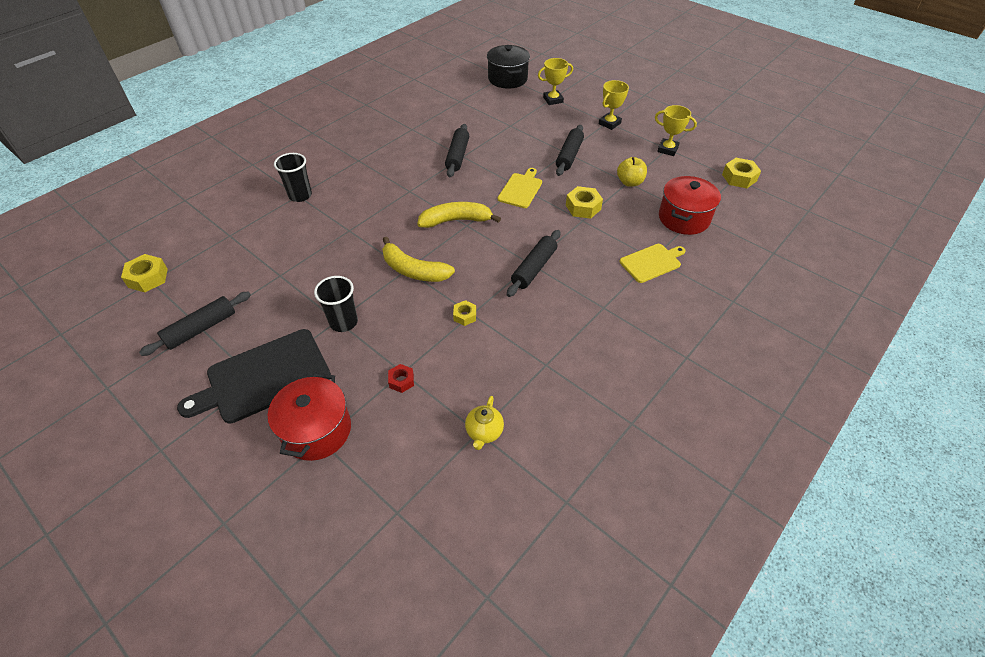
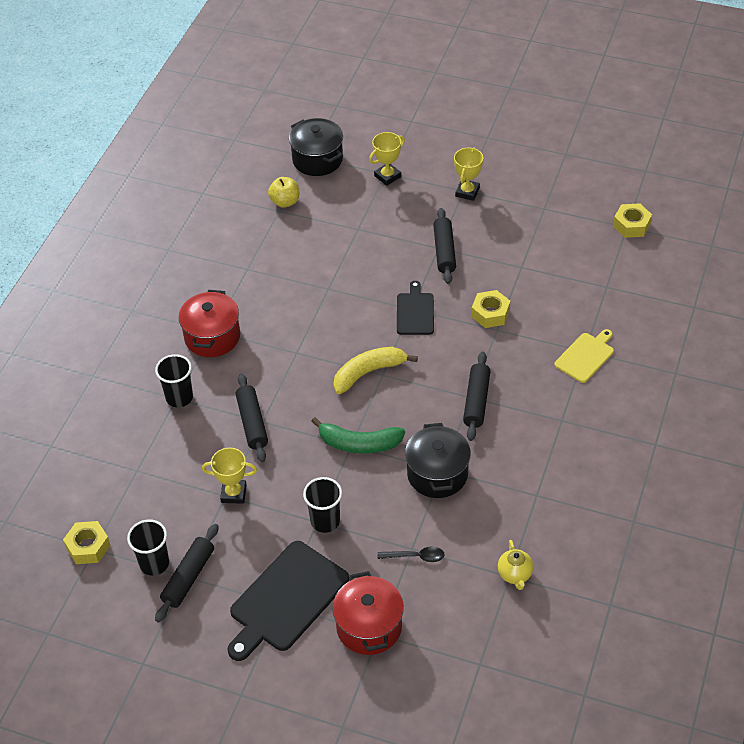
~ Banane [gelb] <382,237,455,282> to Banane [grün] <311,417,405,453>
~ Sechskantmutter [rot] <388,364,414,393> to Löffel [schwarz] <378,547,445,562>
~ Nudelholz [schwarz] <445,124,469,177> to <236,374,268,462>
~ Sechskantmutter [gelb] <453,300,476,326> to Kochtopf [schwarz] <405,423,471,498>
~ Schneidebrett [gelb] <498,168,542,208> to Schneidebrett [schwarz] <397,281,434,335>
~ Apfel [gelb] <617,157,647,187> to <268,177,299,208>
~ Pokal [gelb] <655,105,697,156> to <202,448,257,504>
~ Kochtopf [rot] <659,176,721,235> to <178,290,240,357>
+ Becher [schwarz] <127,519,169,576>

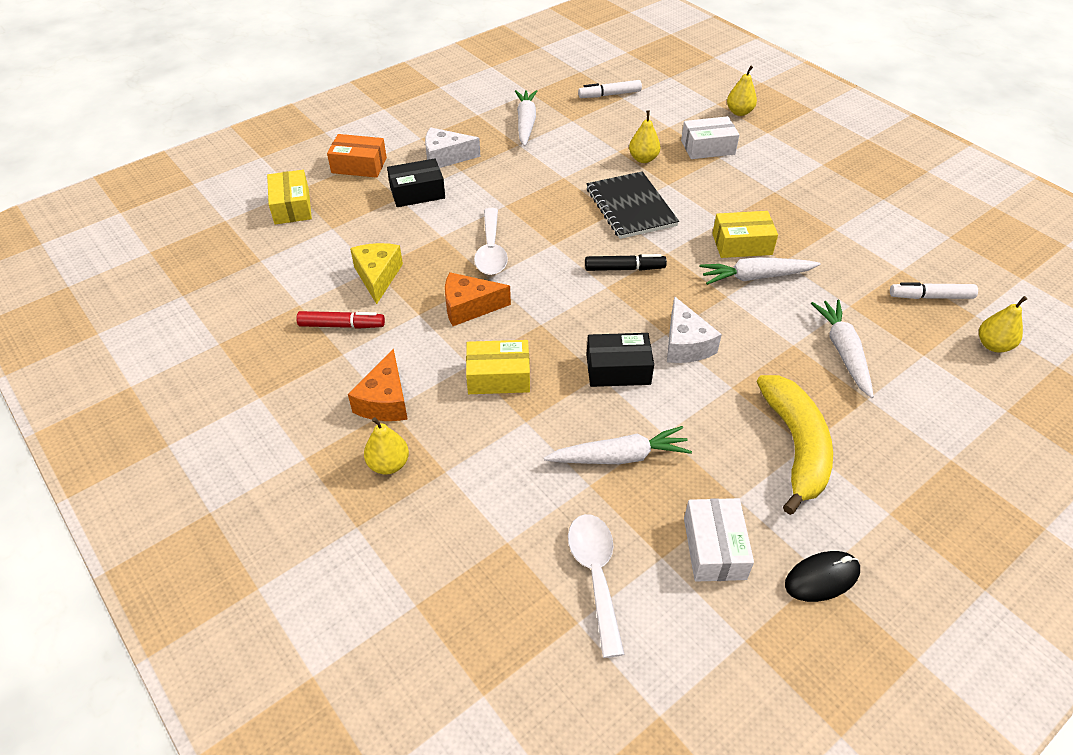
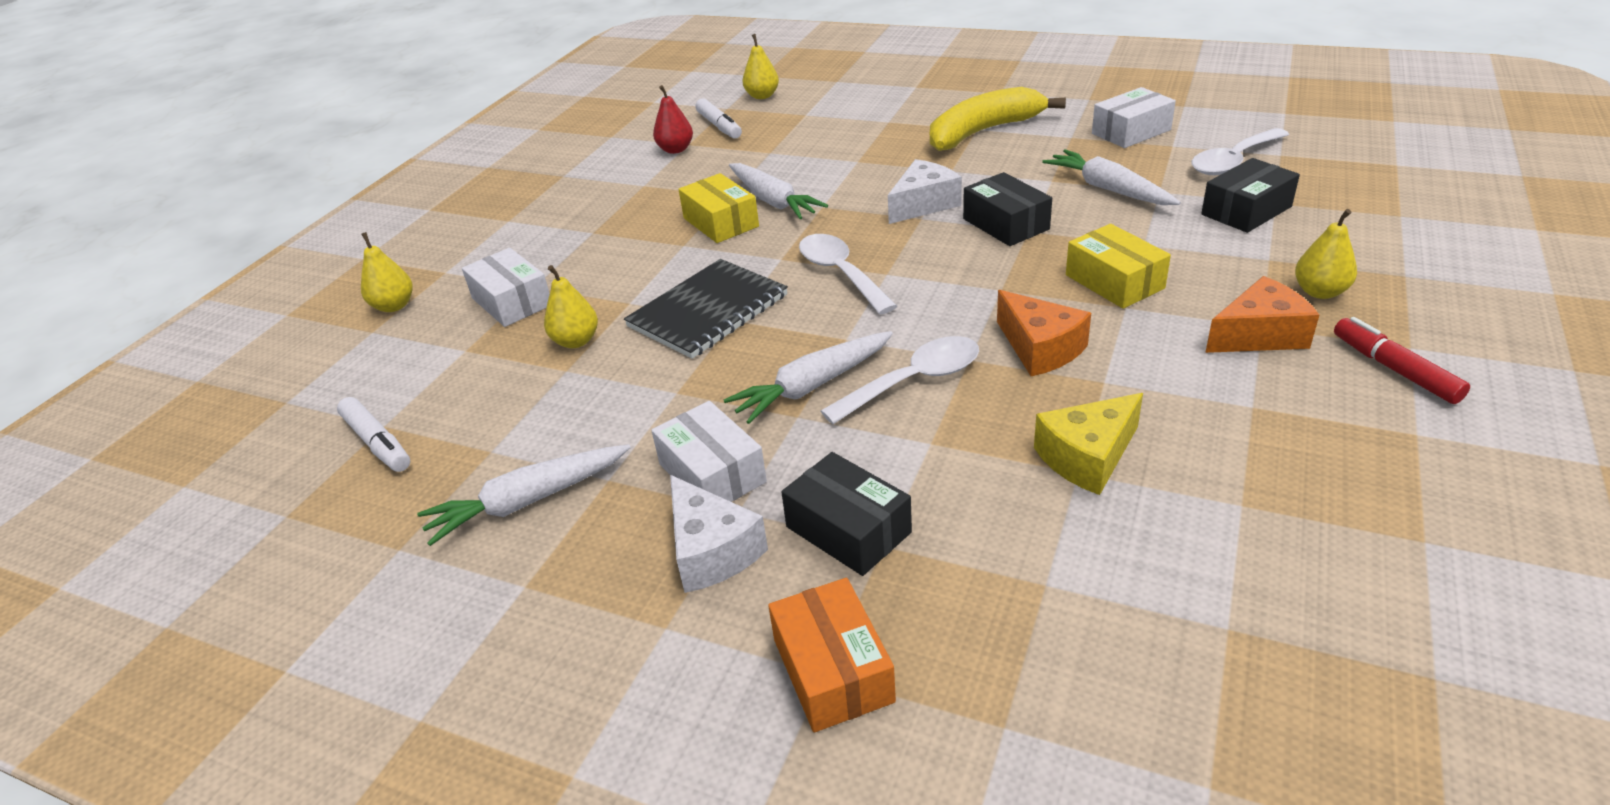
- Schachtel [gelb] <267,170,312,224>
~ Filzstift [rot] <296,311,385,329> to <1334,317,1470,404>
~ Filzstift [schwarz] <585,254,667,271> to Löffel [weiß] <799,234,897,314>
- Computermaus [schwarz] <785,551,860,602>
~ Karotte [weiß] <811,300,874,398> to <724,331,893,424>
+ Schachtel [weiß] <651,401,767,502>
+ Birne [rot] <653,85,693,154>
+ Schachtel [schwarz] <1201,158,1300,233>

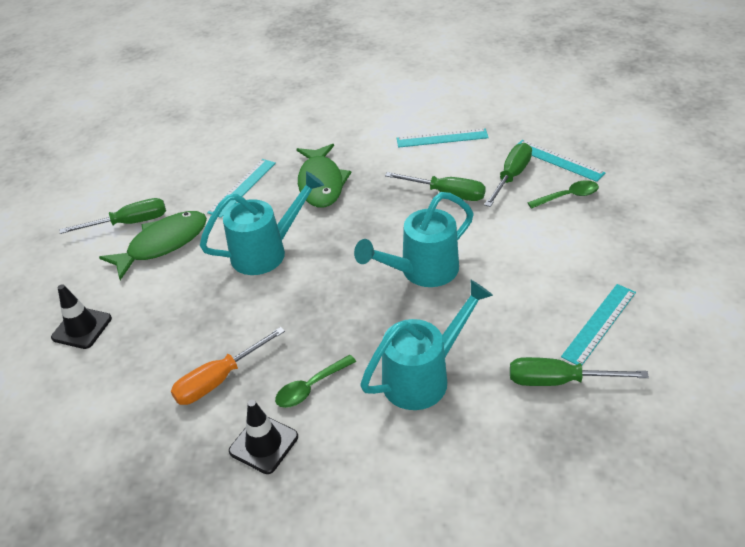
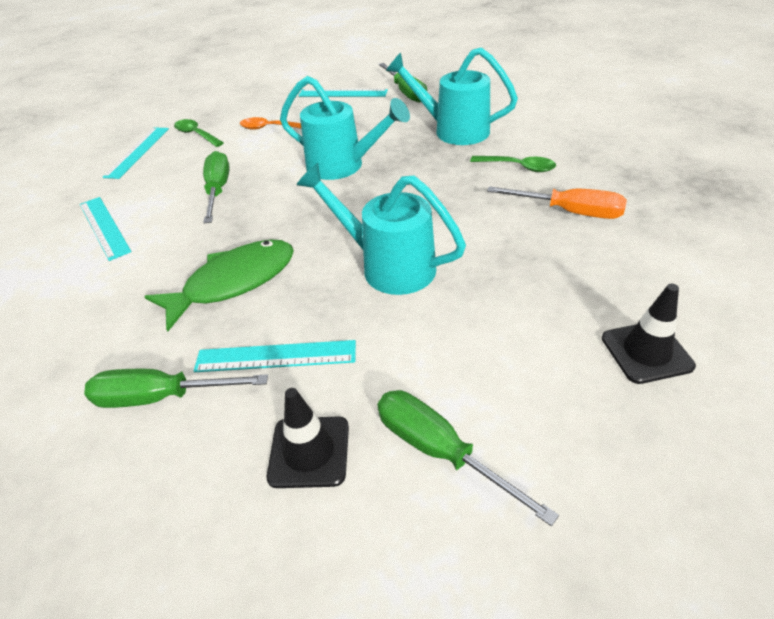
- Fisch [grün] <99,211,207,280>
~ Leitkegel [schwarz] <229,400,298,474> to <267,388,349,488>
~ Schraubenzieher [grün] <484,143,532,207> to <84,369,268,408>
+ Löffel [orange] <240,117,301,130>

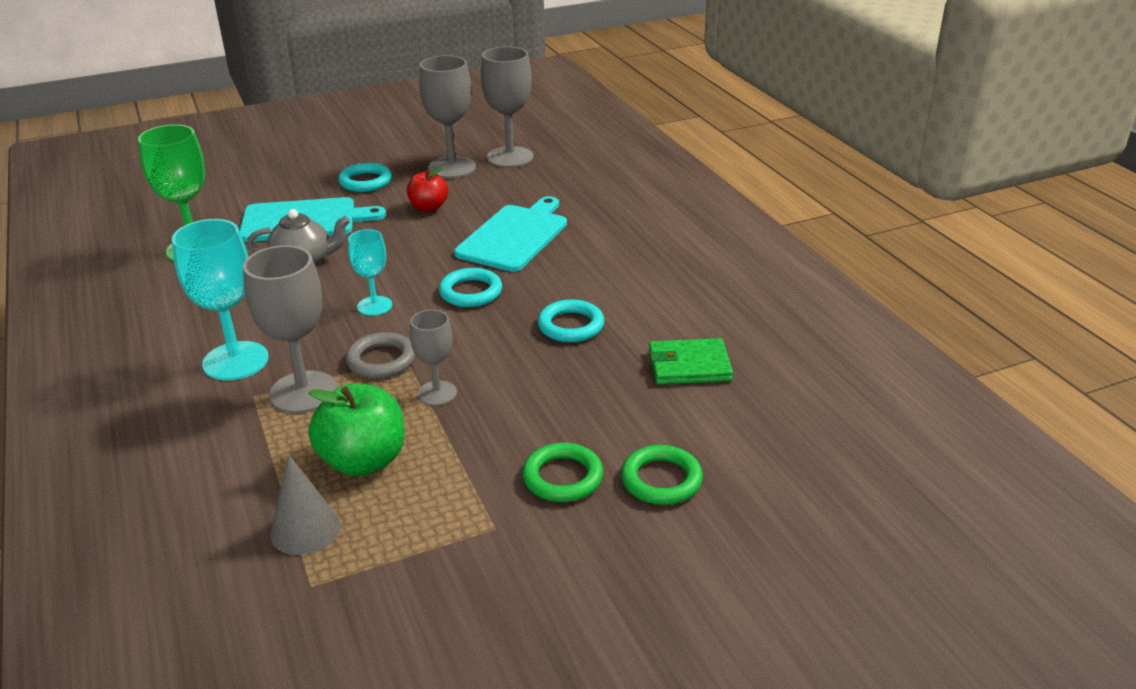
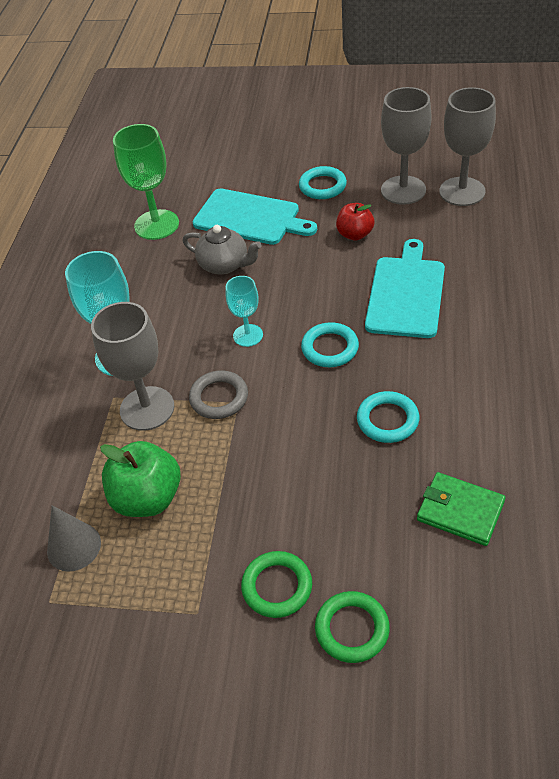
- Kelch [grau] <410,310,457,406>
~ Schneidebrett [türkis] <454,196,567,272> = <365,239,445,338> 45 degrees counterclockwise

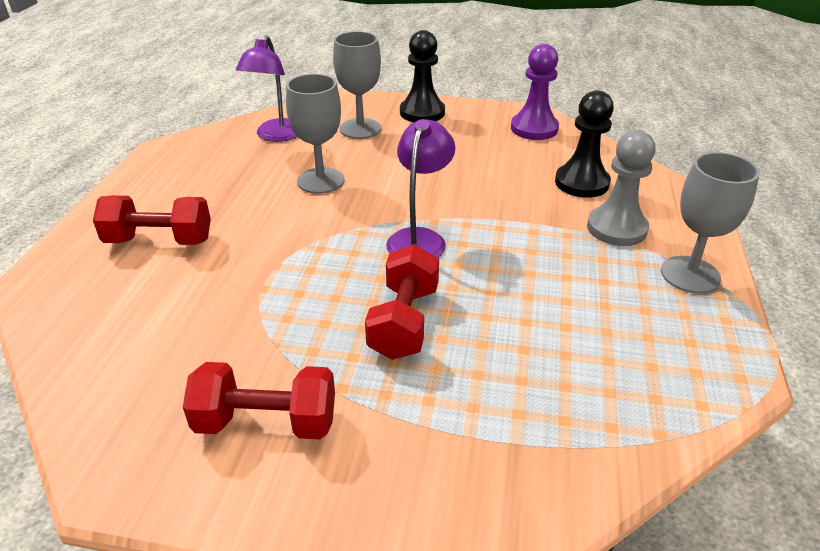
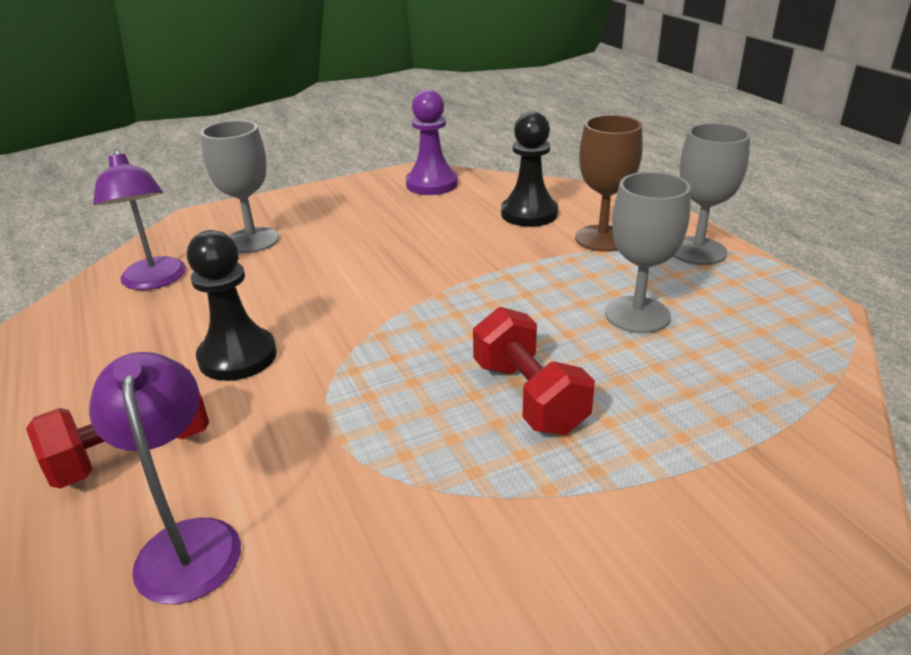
- Hantel [rot] <183,362,335,439>
~ Kelch [grau] <286,74,344,194> to <605,172,691,333>
~ Lampe [lila] <386,119,455,258> to <89,352,241,604>
~ Bauer [schwarz] <400,30,445,122> to <187,230,277,381>
~ Bauer [grau] <587,130,656,246> to Kelch [braun] <575,115,643,252>

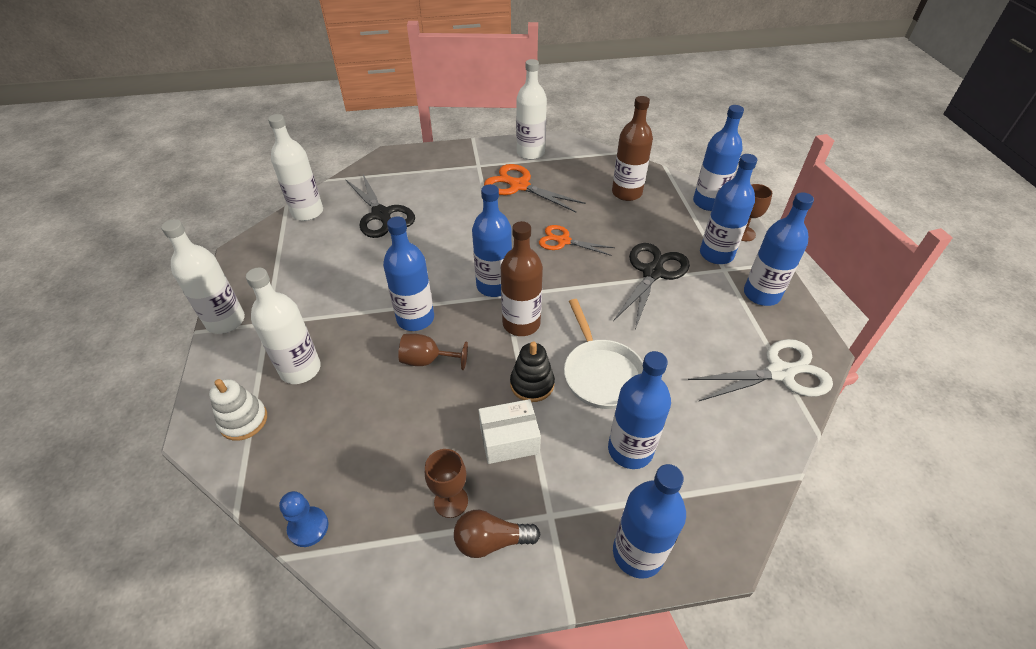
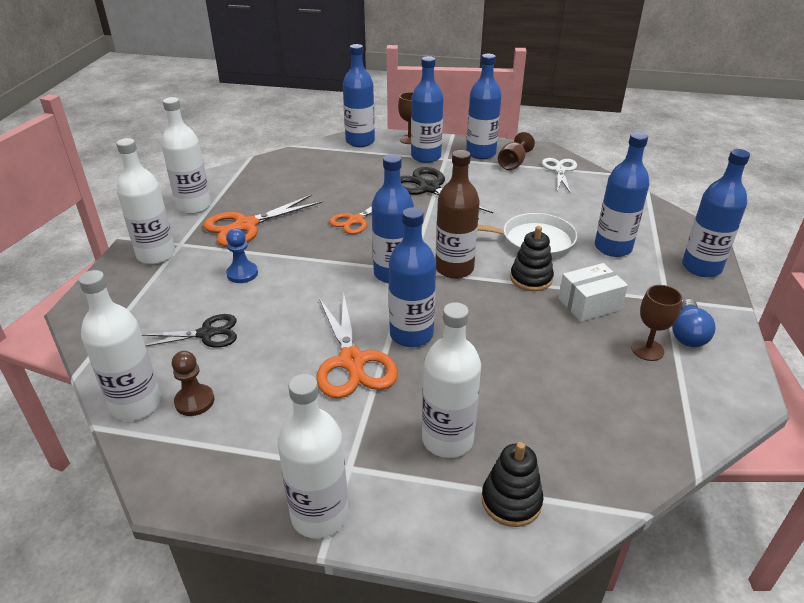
~ Stapelspielzeug [weiß] <209,379,267,441> to Stapelspielzeug [schwarz] <482,442,543,527>
~ Bauer [blau] <279,491,328,547> to <226,229,258,283>
~ Schere [schwarz] <346,174,415,238> = <142,314,237,348> x0.65
~ Kelch [braun] <398,334,468,370> to <498,132,535,170>
~ Glühbirne [braun] <454,510,541,558> to Glühbirne [blau] <672,299,716,347>
~ Schachtel [weiß] <479,399,541,464> = <558,263,628,322> 60 degrees clockwise
- Flasche [braun] <612,96,653,201>
~ Schere [weiß] <688,339,833,401> = <542,158,577,192> x0.65
+ Flasche [weiß] <116,138,175,264>
+ Bauer [braun] <172,351,214,416>
+ Schere [orange] <316,295,398,398>

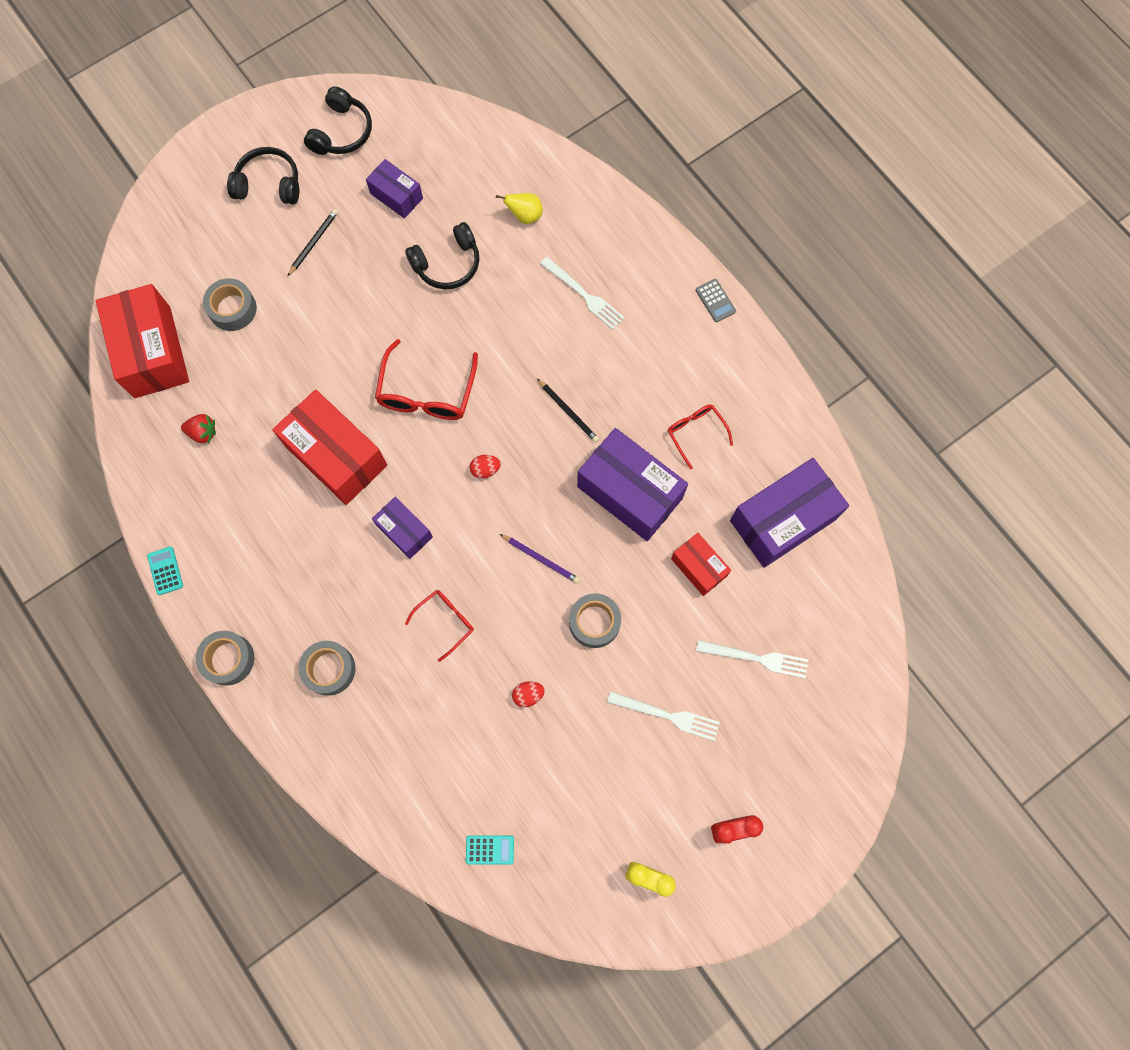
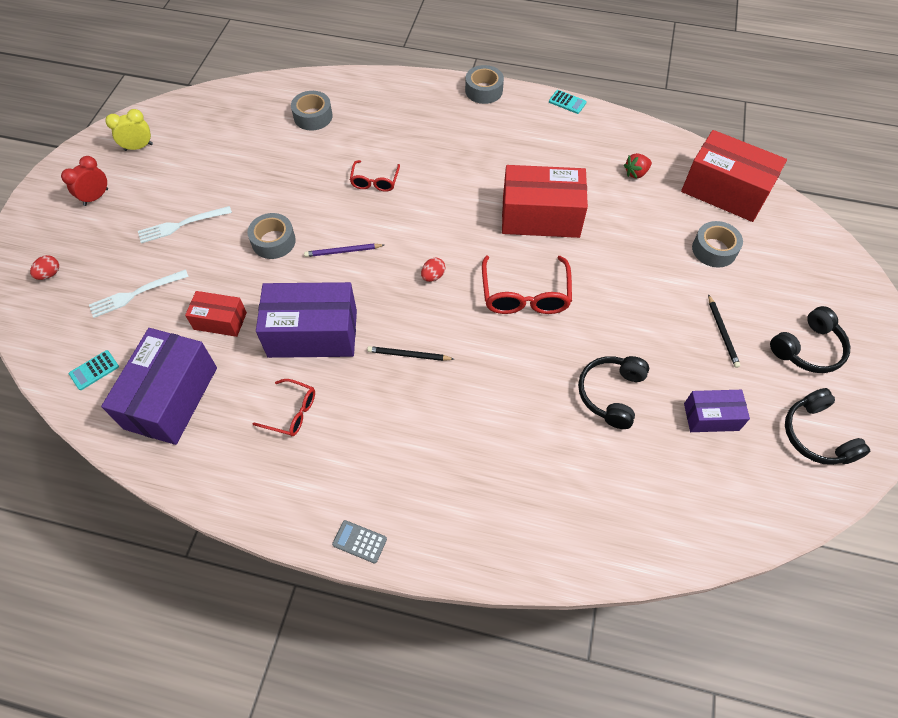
~ Klebeband [grau] <299,641,355,696> to <291,91,333,130>
- Schachtel [lila] <372,497,433,559>
~ Brille [rot] <375,339,478,420> = <482,256,572,314> 150 degrees counterclockwise
~ Taschenrechner [türkis] <466,835,514,865> to <69,350,119,390>
- Birne [gelb] <496,193,543,224>
~ Ei [rot] <512,681,545,707> to <30,255,59,280>
- Gabel [weiß] <540,257,625,330>

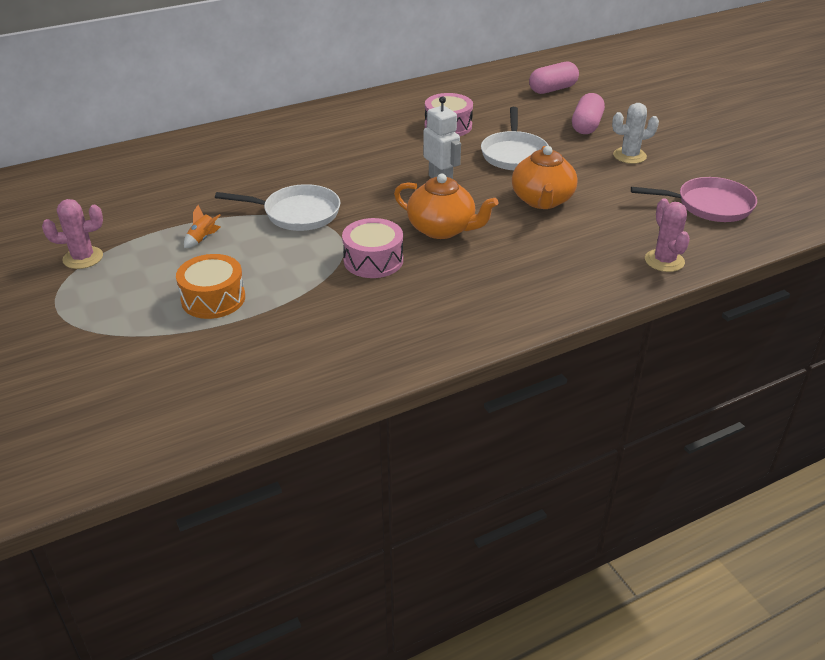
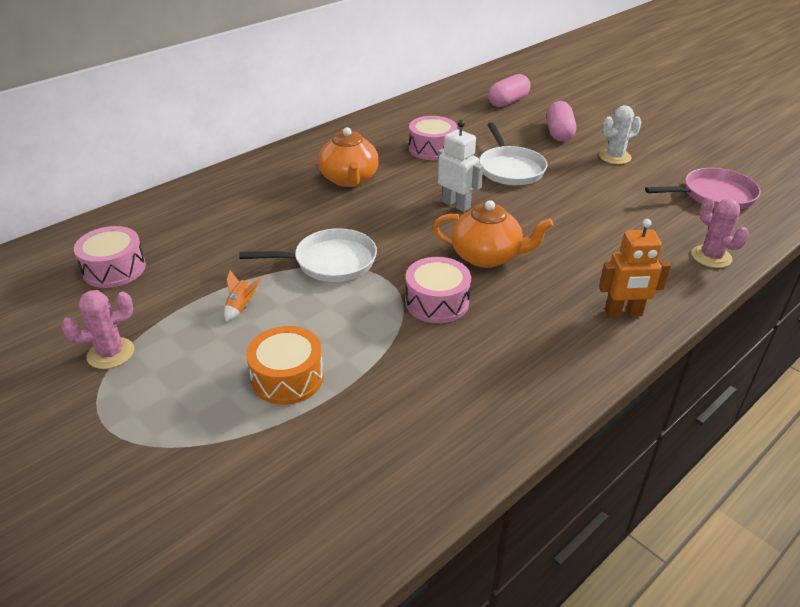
~ Teekanne [orange] <512,146,578,209> to <318,127,379,187>
+ Trommel [rosa] <74,226,146,288>
+ Roboter [orange] <599,219,671,318>

